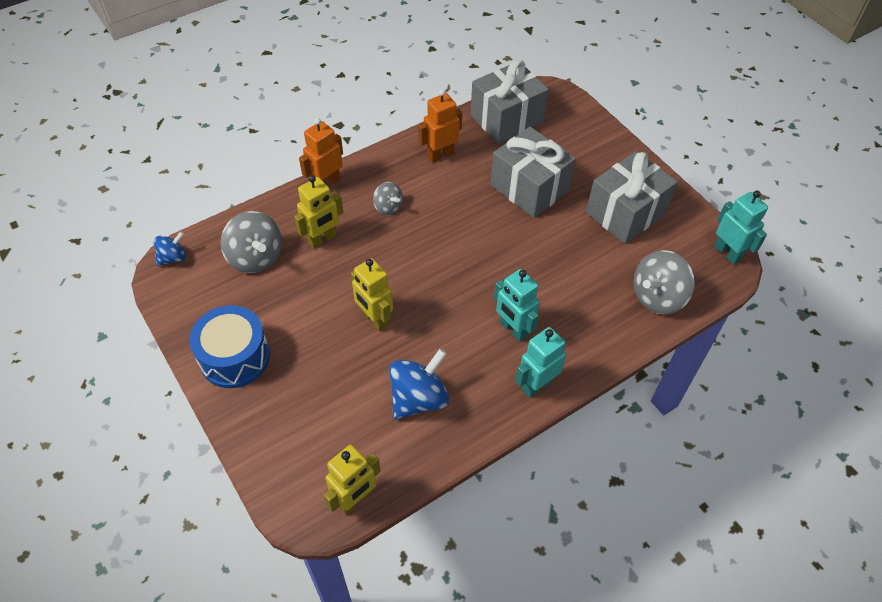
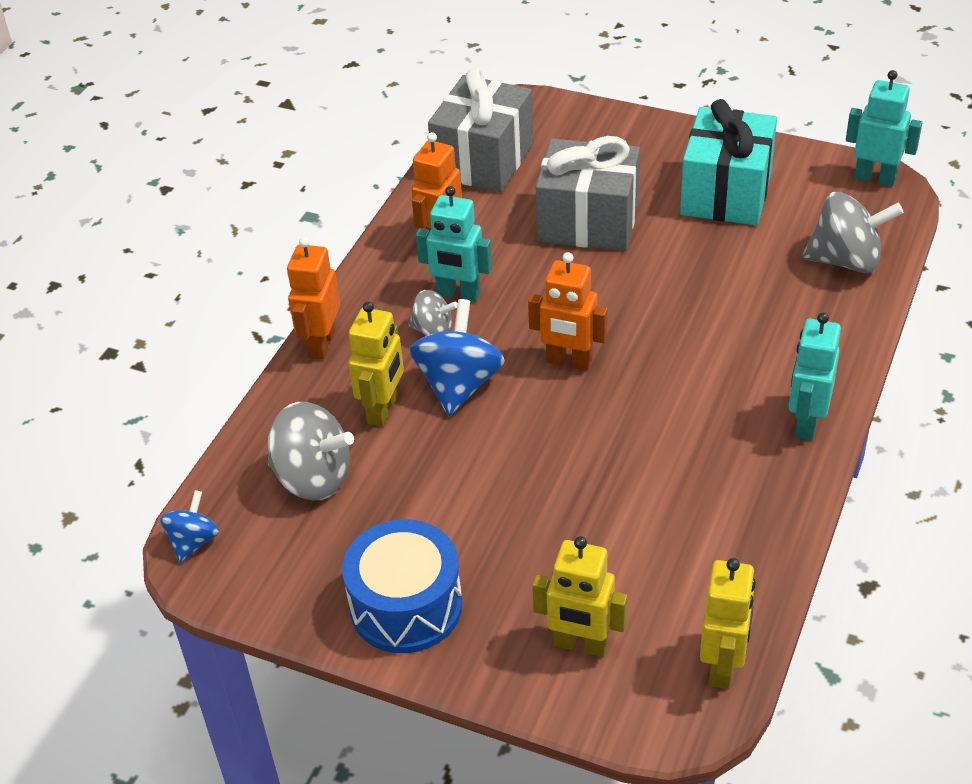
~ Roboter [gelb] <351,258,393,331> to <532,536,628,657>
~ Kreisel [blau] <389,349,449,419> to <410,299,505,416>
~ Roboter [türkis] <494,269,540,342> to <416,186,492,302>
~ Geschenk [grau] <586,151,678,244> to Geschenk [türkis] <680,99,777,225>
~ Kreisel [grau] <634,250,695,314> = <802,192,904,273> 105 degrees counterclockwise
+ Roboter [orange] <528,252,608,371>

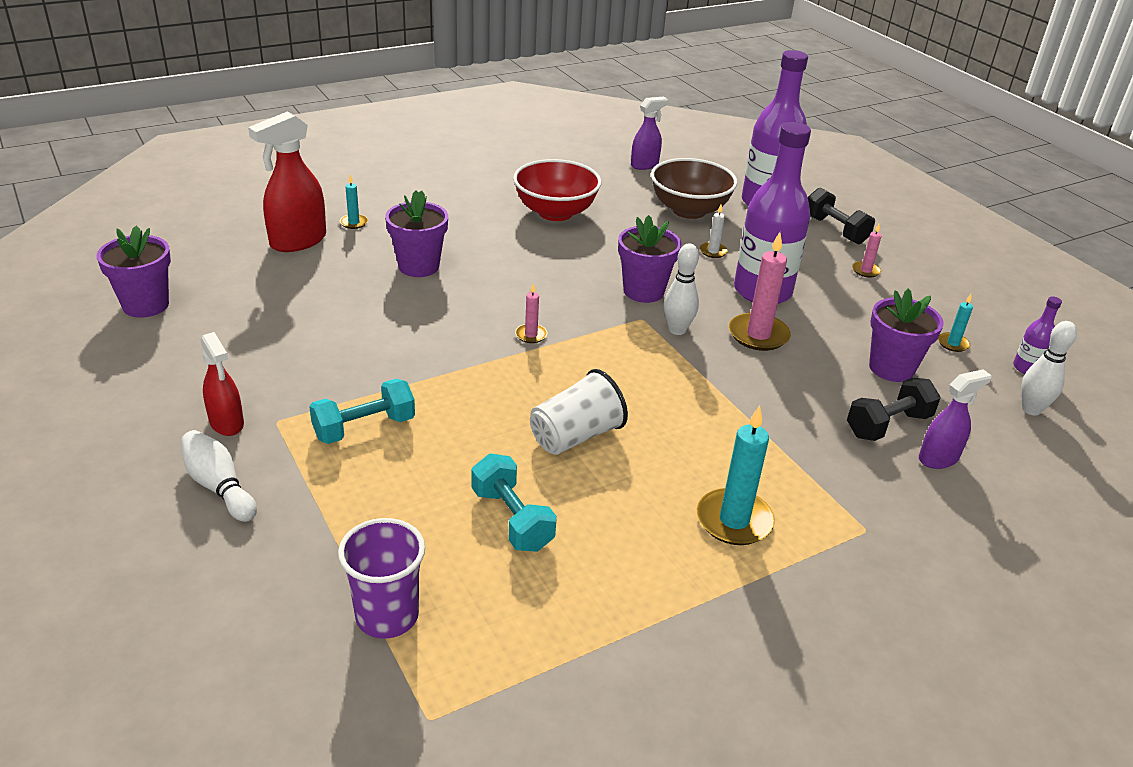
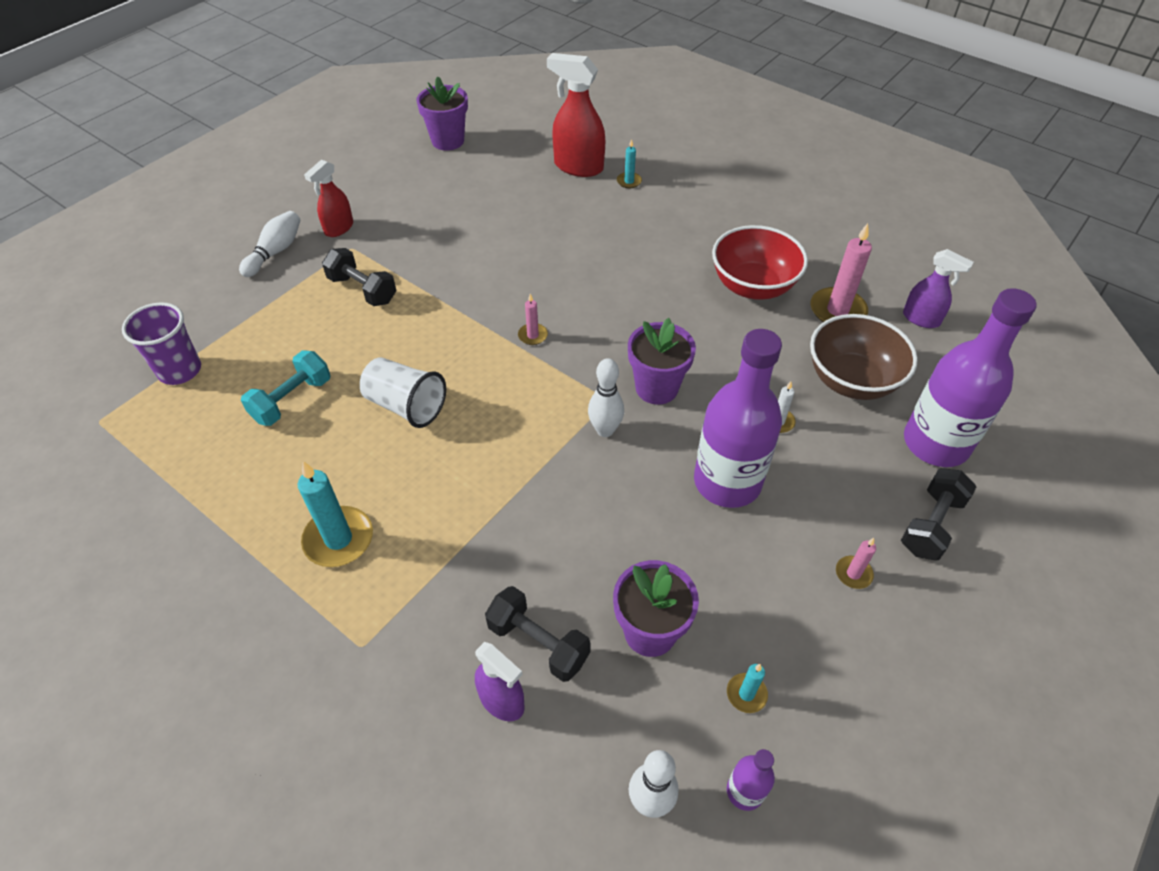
~ Hantel [türkis] <309,379,415,444> to Hantel [schwarz] <322,248,396,306>
- Blumentopf [lila] <385,190,448,277>
~ Kerze [rosa] <729,232,791,351> to <810,223,872,322>

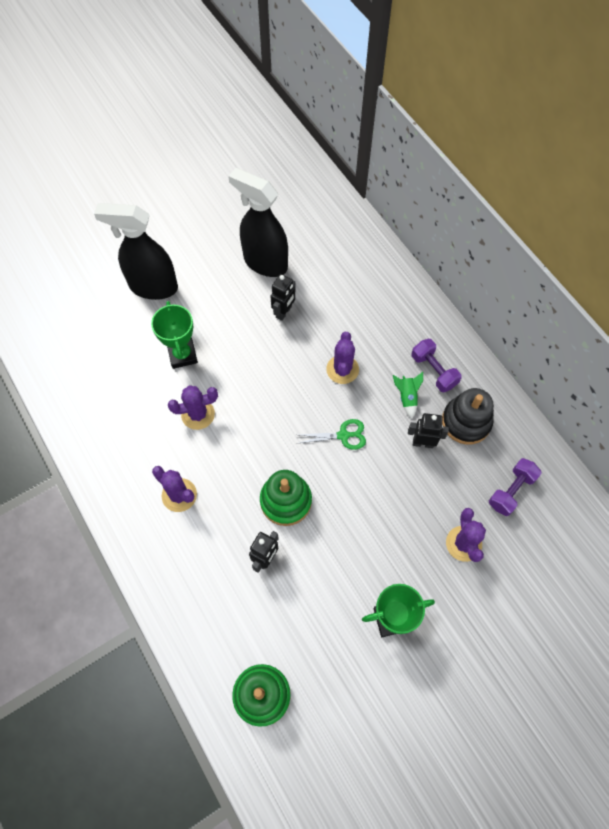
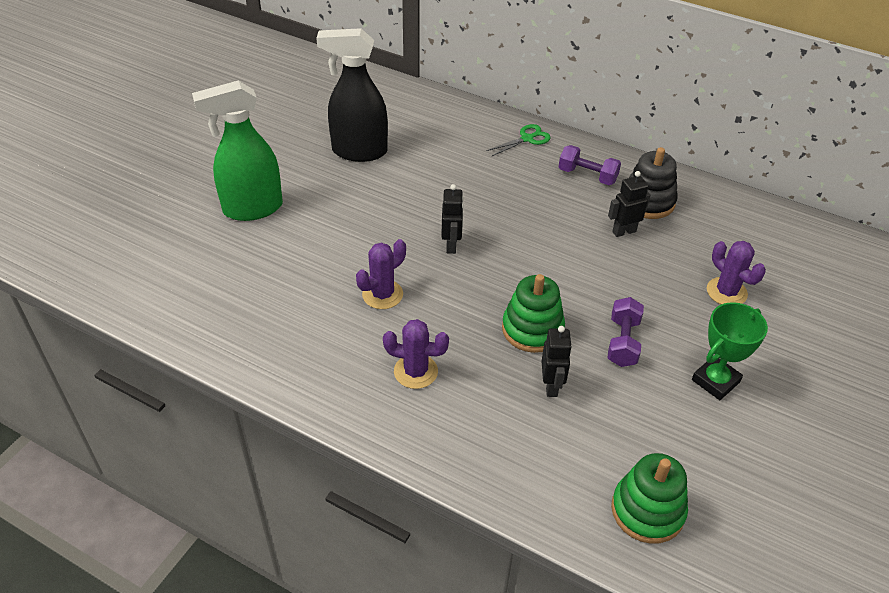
~ Sprühflasche [schwarz] <94,203,178,300> to Sprühflasche [grün] <192,80,283,221>
- Pokal [grün] <151,301,198,369>
~ Roboter [schwarz] <270,274,296,321> to <441,184,464,254>
~ Schere [grün] <299,419,366,450> to <487,124,551,156>
- Kaktus [lila] <326,332,359,384>
- Rakete [grün] <393,372,423,418>
~ Hantel [lila] <489,458,542,516> to <608,297,644,367>

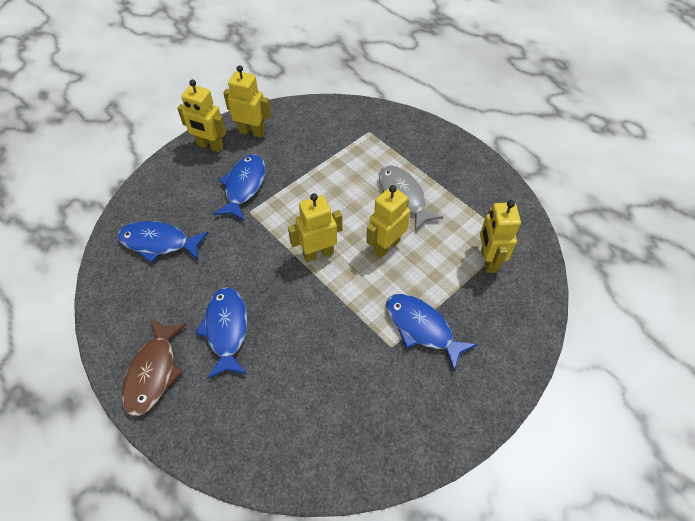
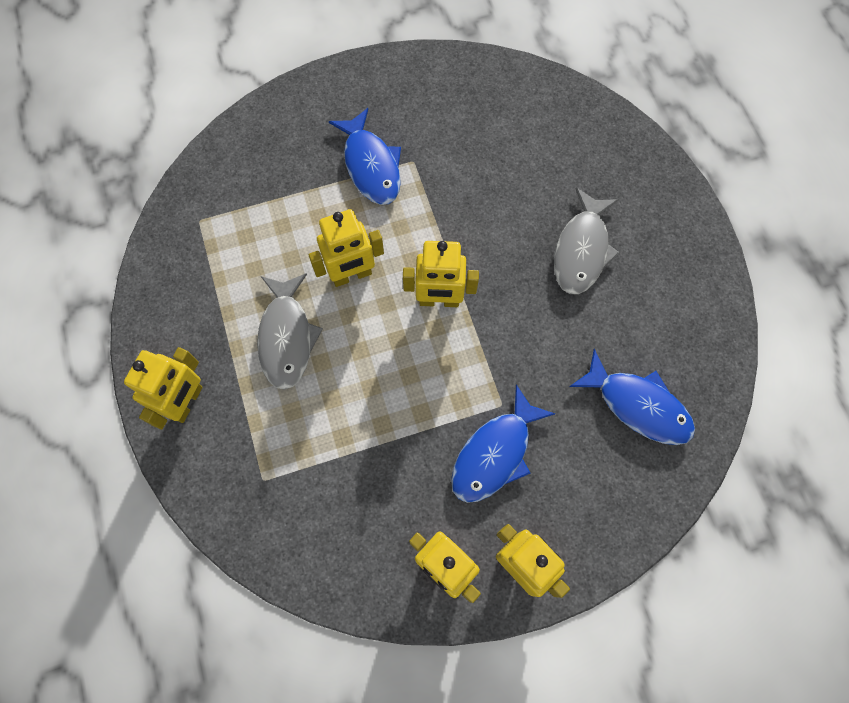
- Fisch [braun] <122,319,187,416>
~ Fisch [blau] <195,287,247,379> to Fisch [grau] <554,188,620,294>
~ Roboter [gelb] <480,200,521,273> to <124,347,203,430>

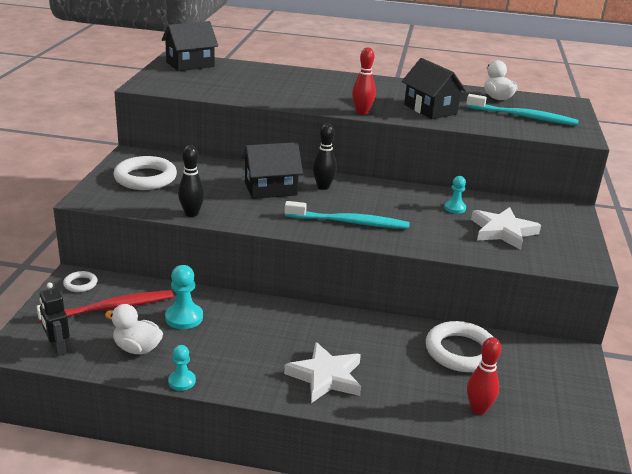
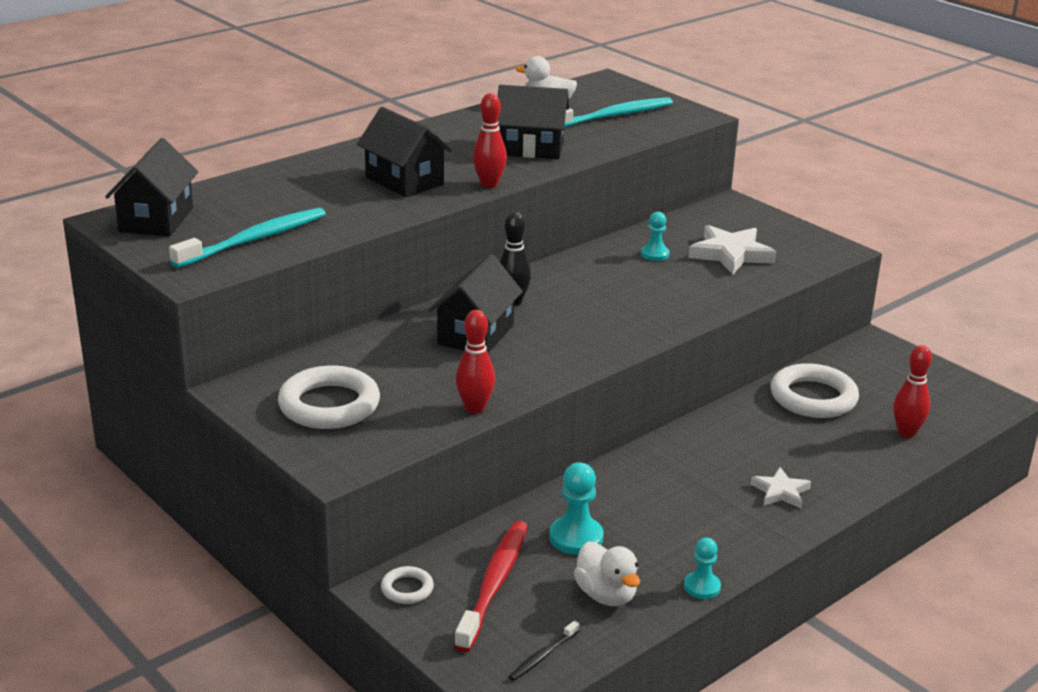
~ Roboter [schwarz] <39,283,70,356> to Zahnbürste [schwarz] <508,621,579,681>
~ Ente [weiß] <105,304,163,354> = <574,541,640,606> 90 degrees counterclockwise
~ Bowlingkegel [schwarz] <178,145,205,217> to Bowlingkegel [rot] <456,310,495,414>
~ Zahnbürste [türkis] <284,201,410,229> to <169,208,326,268>
~ Stern [weiß] <284,342,361,403> = <750,467,811,508> x0.60
+ Haus [schwarz] <357,107,452,197>

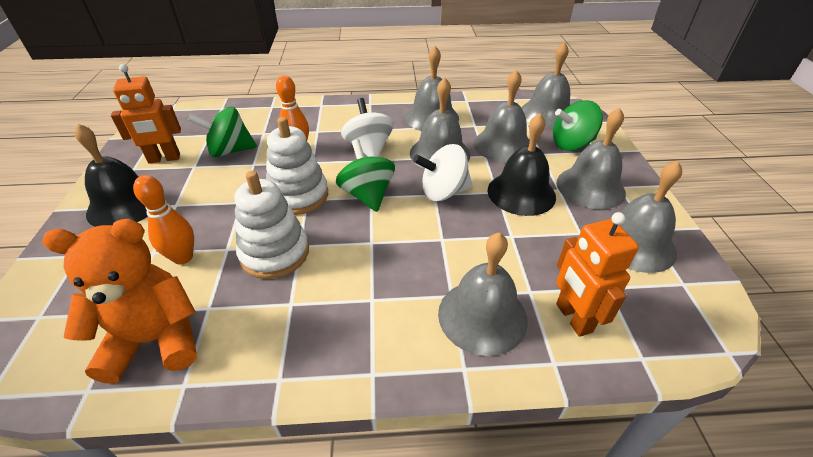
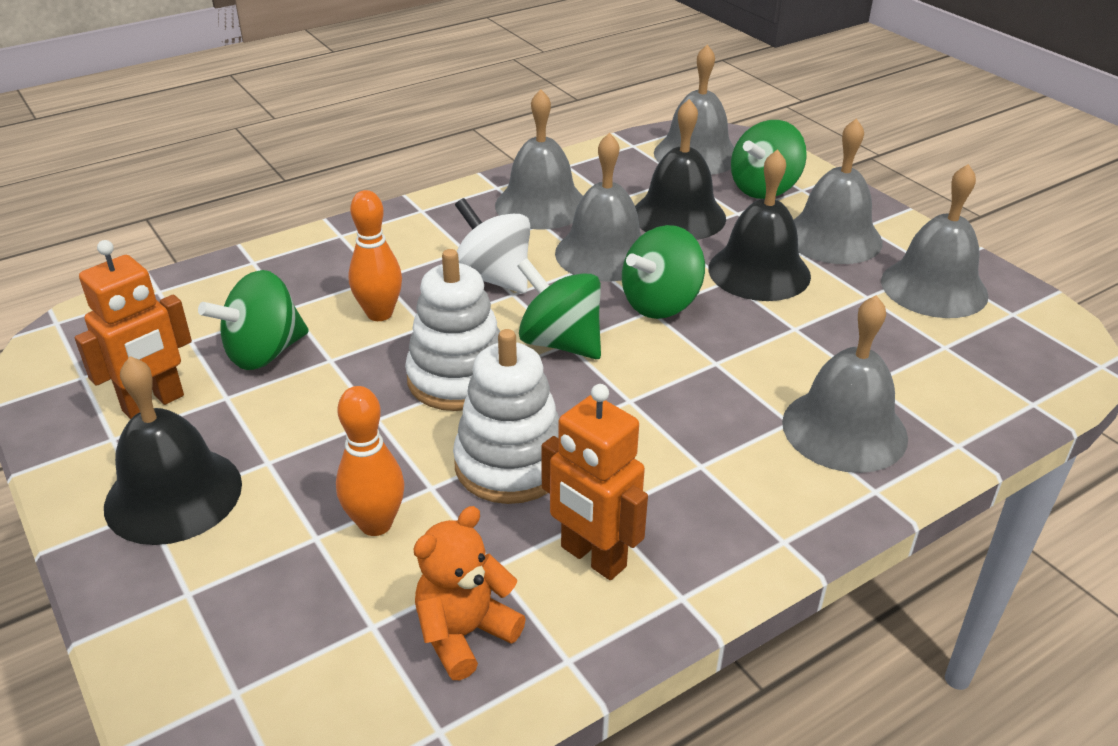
~ Teddybär [orange] <42,219,197,384> = <414,506,526,680> x0.63
~ Kreisel [weiß] <413,144,473,201> to Kreisel [grün] <622,225,705,319>
~ Glocke [grau] <474,70,530,163> to Glocke [schwarz] <635,99,726,240>
~ Roboter [orange] <556,212,639,337> to <541,384,648,580>

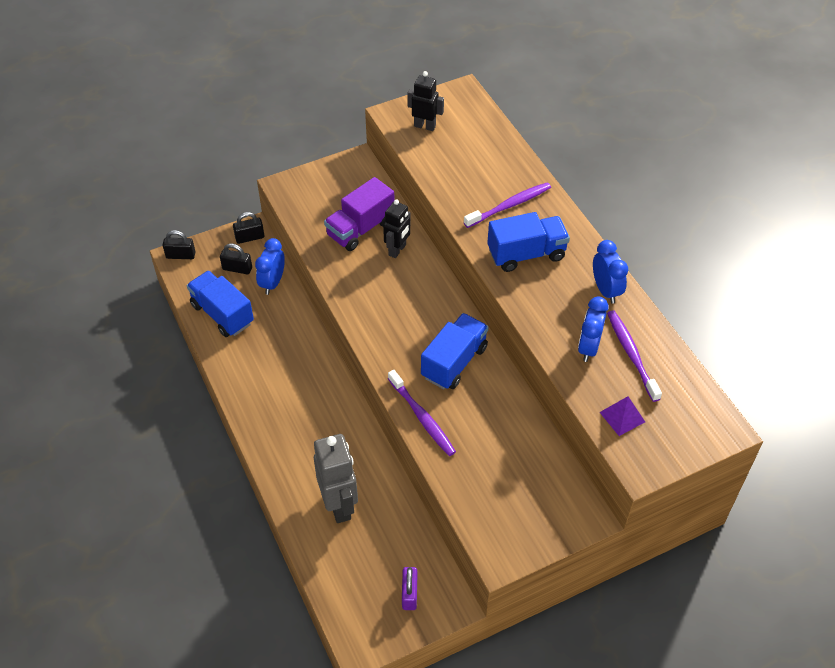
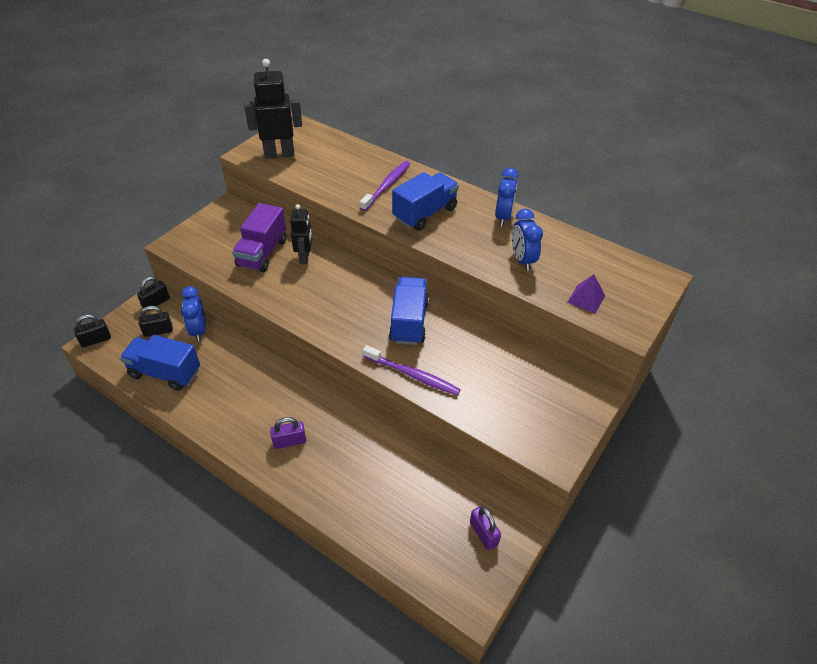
- Roboter [grau] <314,434,358,523>
~ Roboter [schwarz] <407,71,444,131> = <244,59,302,159> x1.59
~ Wecker [blau] <593,240,628,304> = <495,168,519,226> 60 degrees clockwise
- Zahnbürste [lila] <607,310,662,402>
+ Vorhängeschloss [lila] <270,417,306,449>

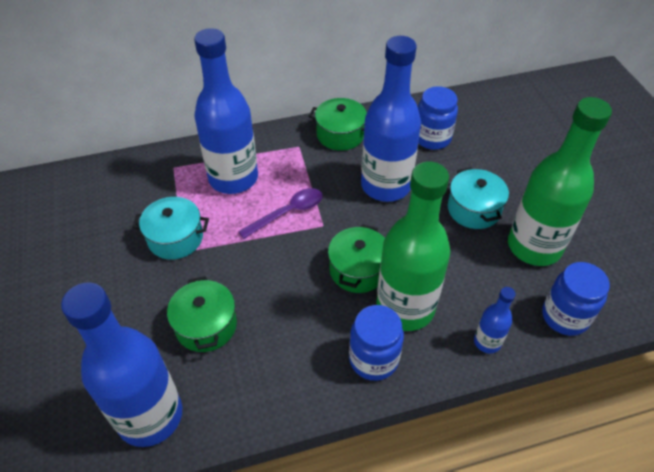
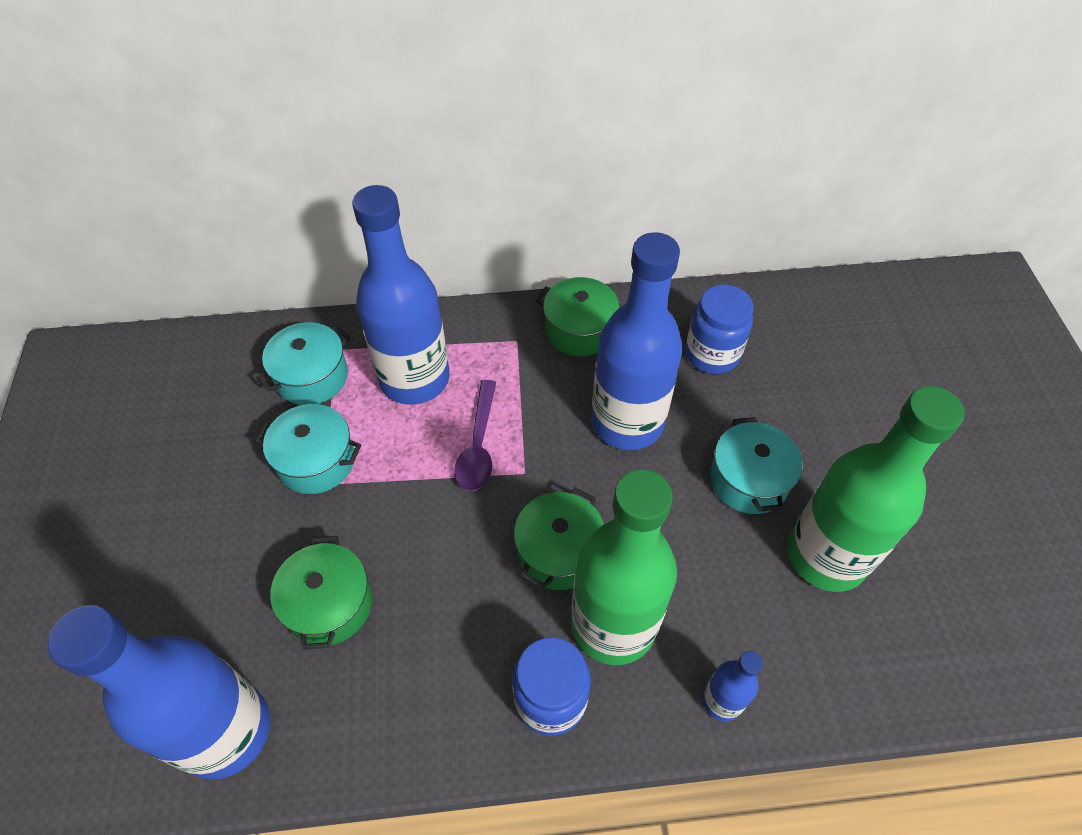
~ Löffel [lila] <238,188,322,239> = <454,380,496,491> 120 degrees clockwise
- Einmachglas [blau] <542,262,610,336>
+ Kochtopf [türkis] <256,322,350,405>

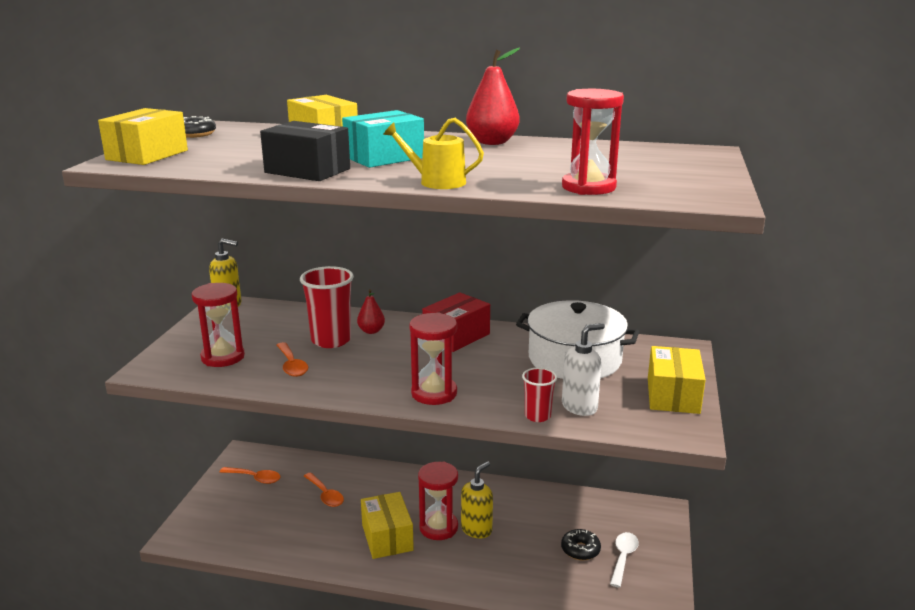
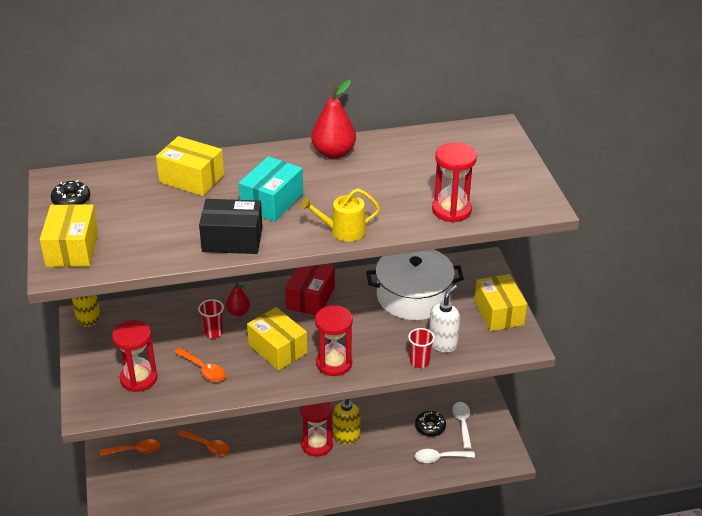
~ Becher [rot] <300,266,354,348> = <198,299,224,338> x0.56
~ Schachtel [gelb] <361,492,414,559> to <247,307,307,371>
+ Löffel [weiß] <415,449,475,463>

